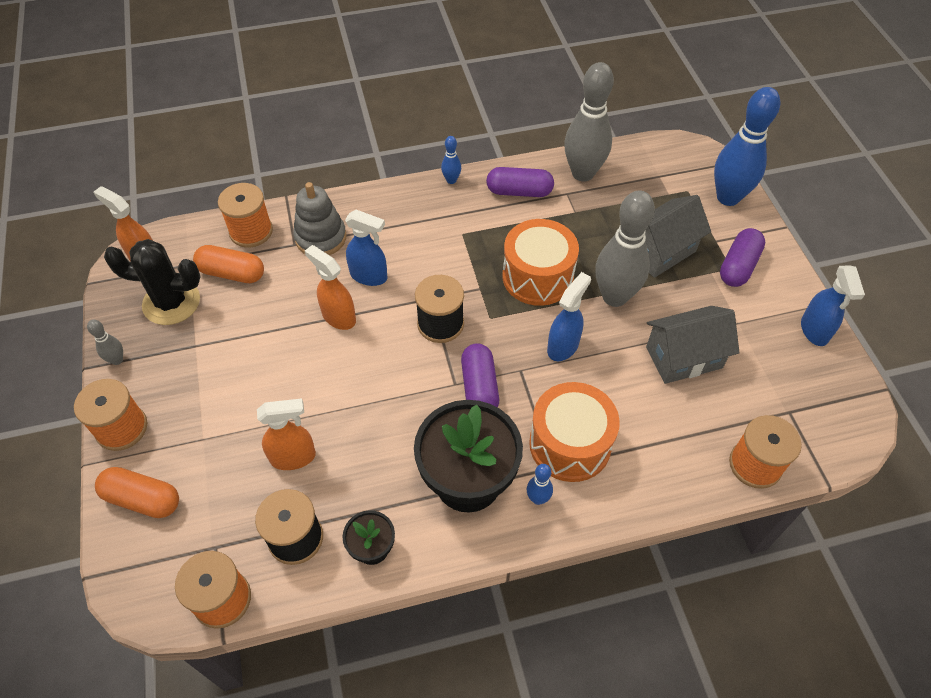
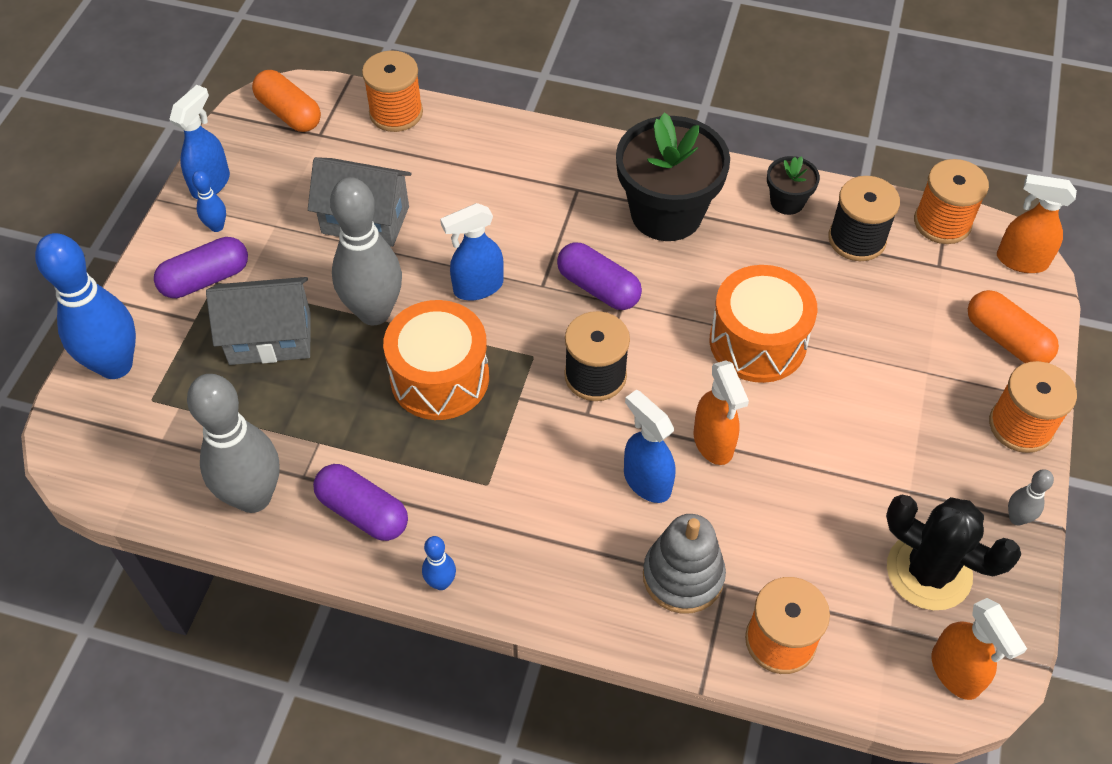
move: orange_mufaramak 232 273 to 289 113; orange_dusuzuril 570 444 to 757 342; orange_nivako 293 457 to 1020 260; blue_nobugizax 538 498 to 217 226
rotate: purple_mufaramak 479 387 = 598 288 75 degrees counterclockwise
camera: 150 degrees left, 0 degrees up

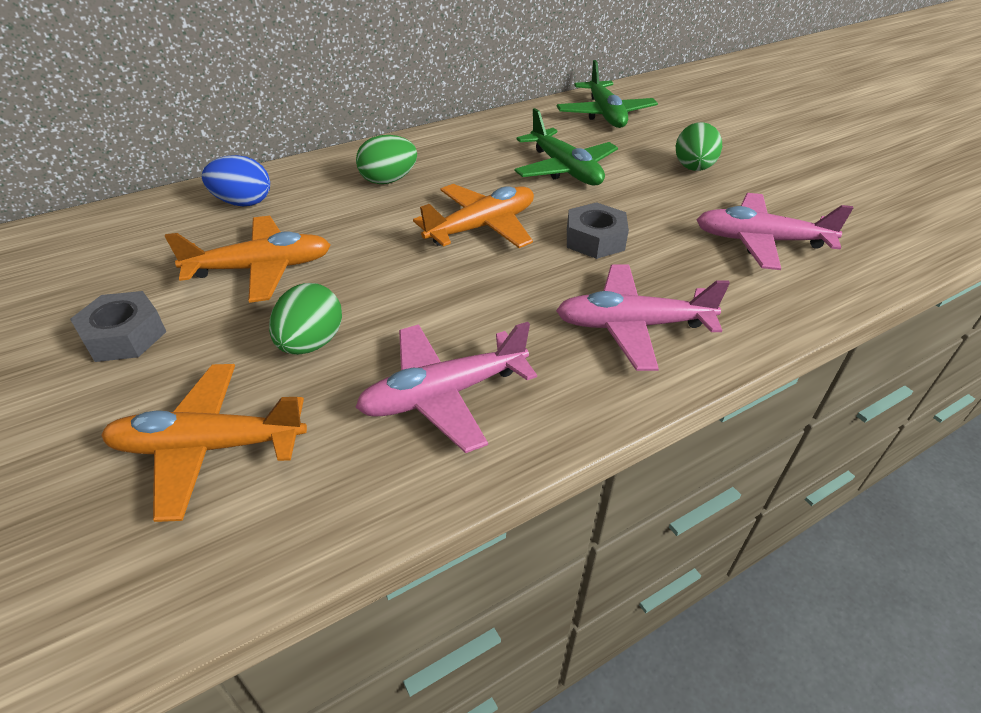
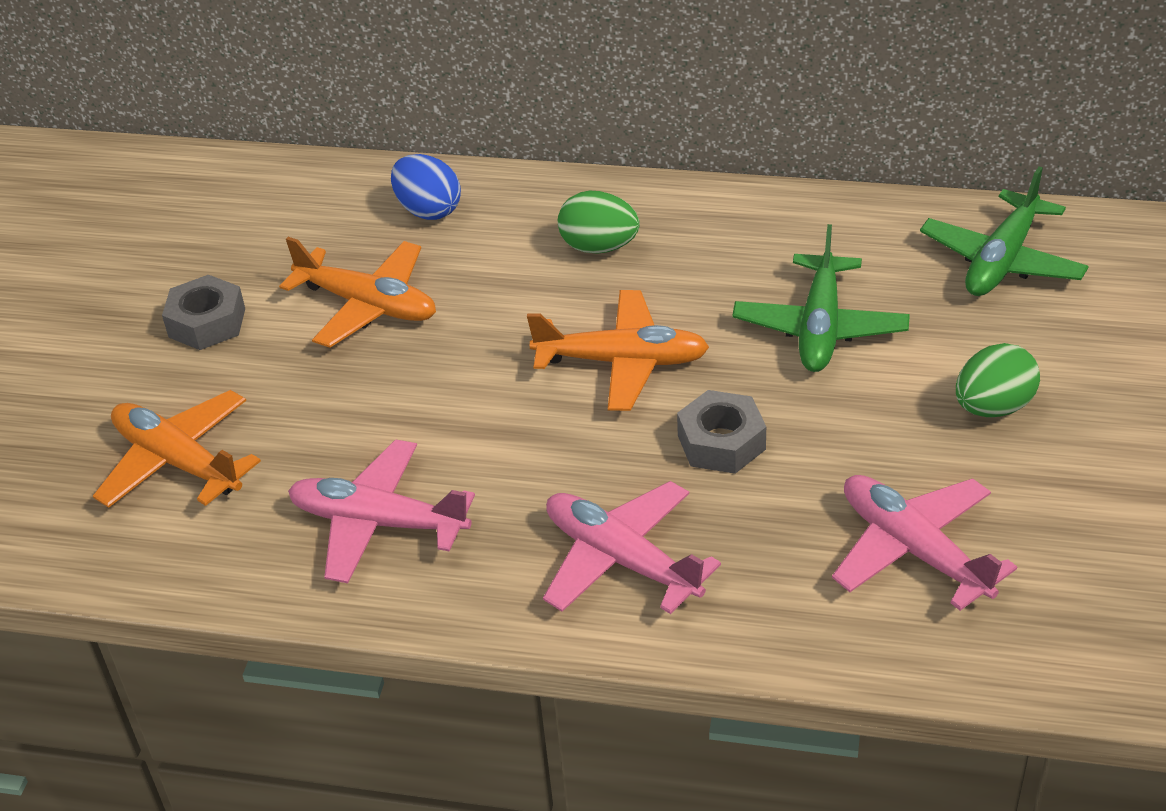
delete: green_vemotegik 311 343
camera: 45 degrees right, 0 degrees up

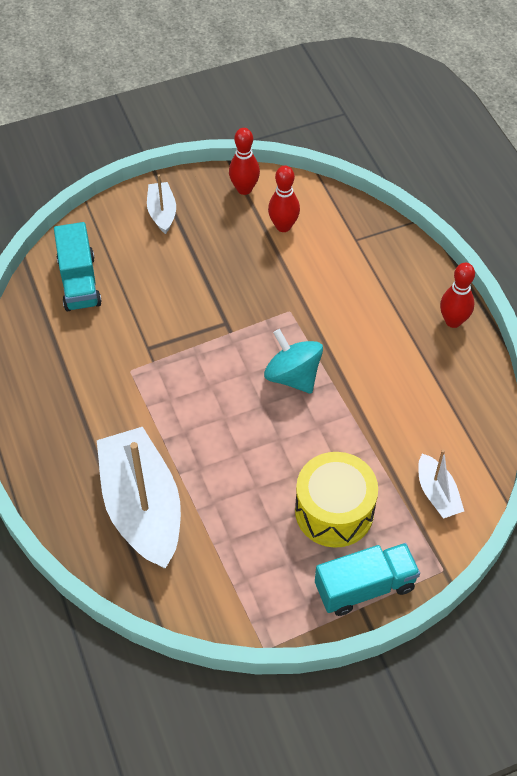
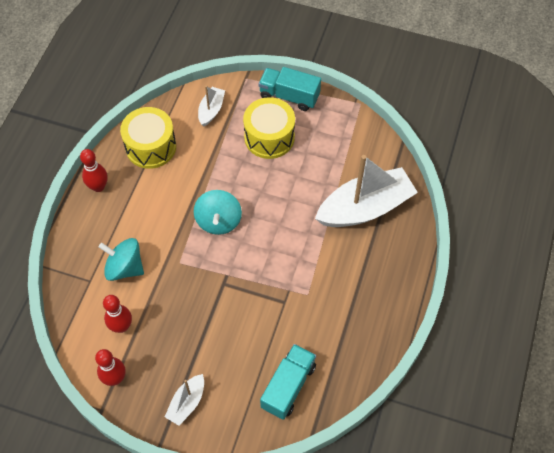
insert: yellow_dusuzuril 151 147; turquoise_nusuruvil 125 267
rotate: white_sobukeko 142 507 = 365 208 135 degrees counterclockwise
camera: 140 degrees left, 5 degrees up

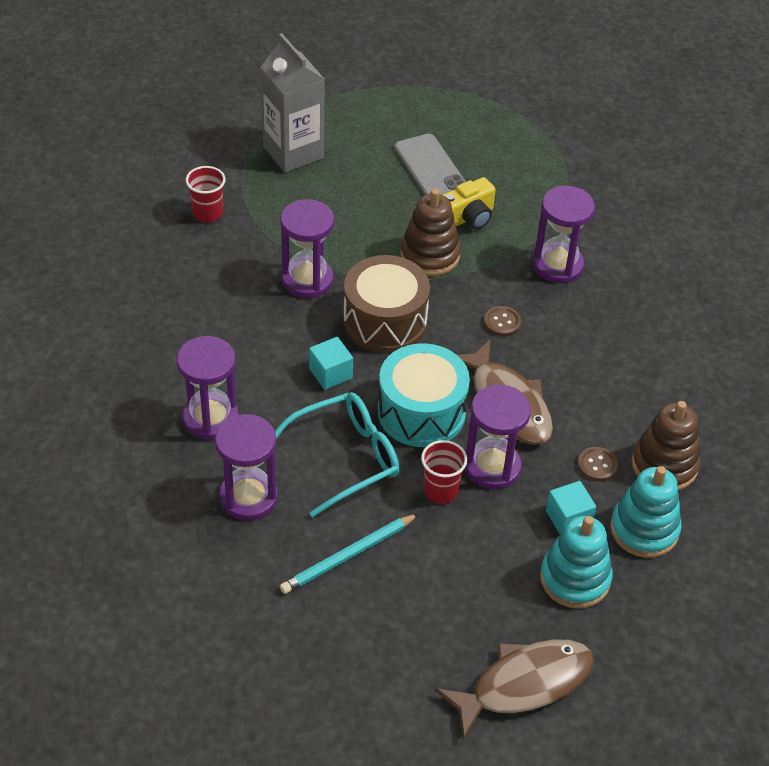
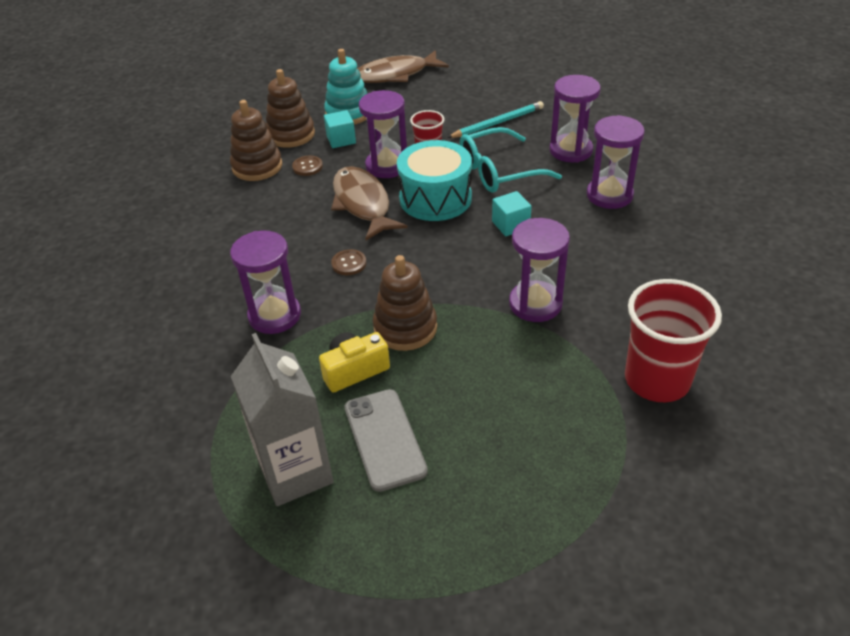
delete: brown_dusuzuril 385 321
move: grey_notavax 293 152 to 295 472
recolor: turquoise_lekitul 644 529 to brown_lekitul 291 134
resize: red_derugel 207 213 = 657 380 x1.82
camera: 170 degrees left, 5 degrees down

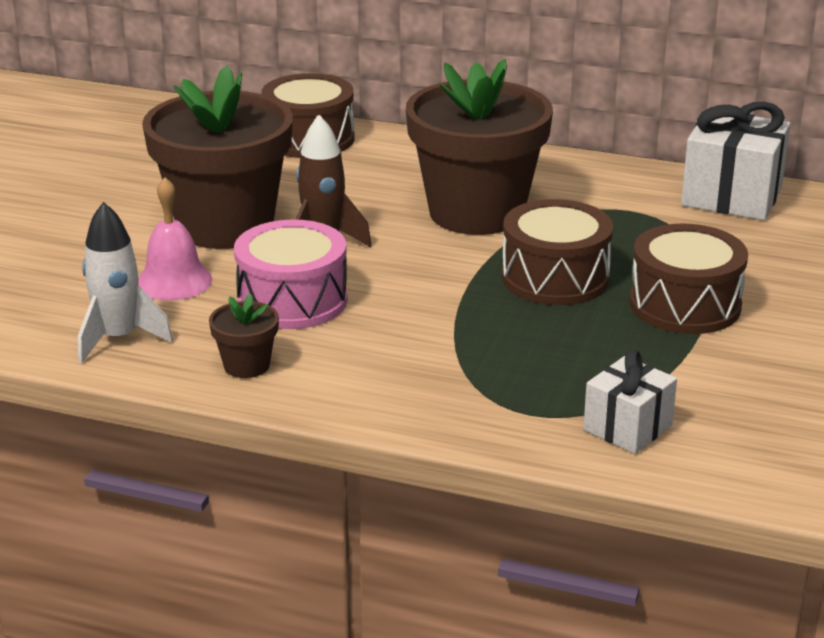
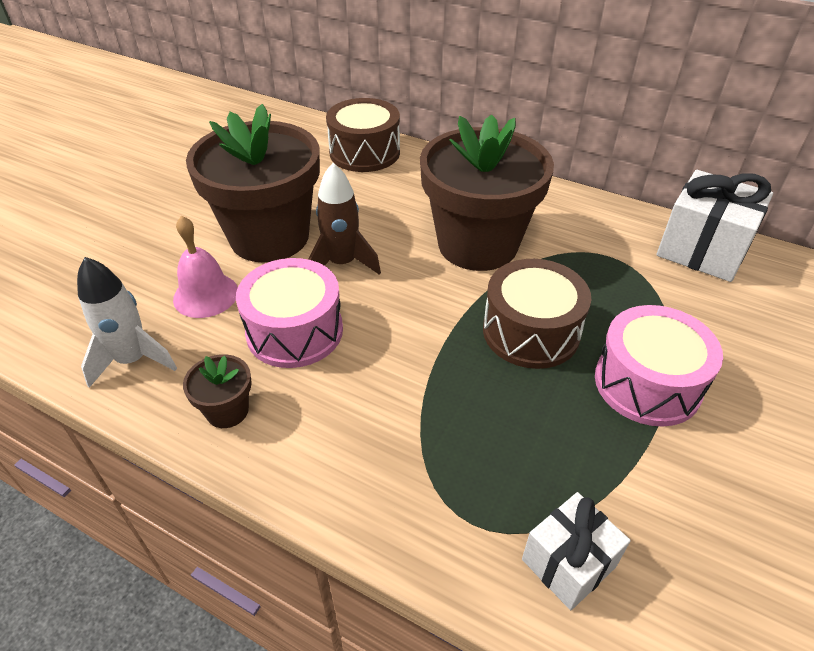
recolor: brown_dusuzuril 685 305 to pink_dusuzuril 647 383
camera: 10 degrees right, 15 degrees up

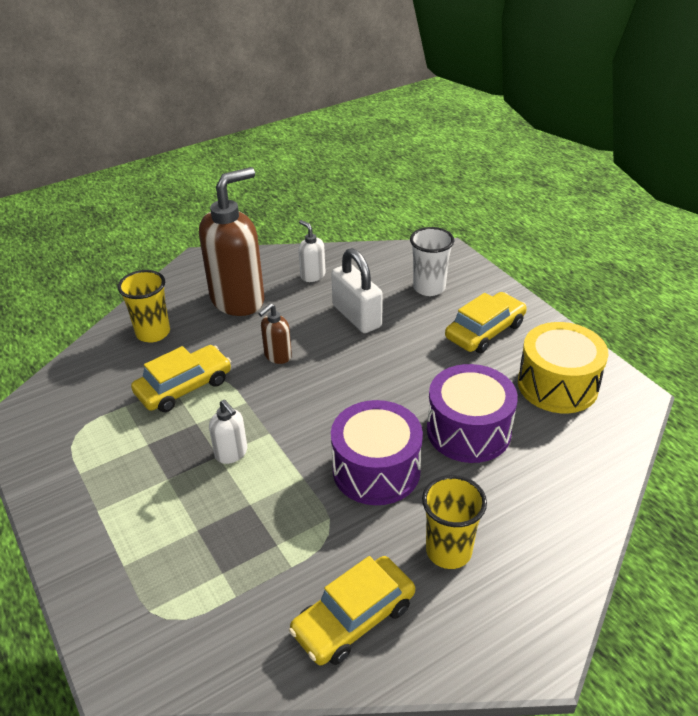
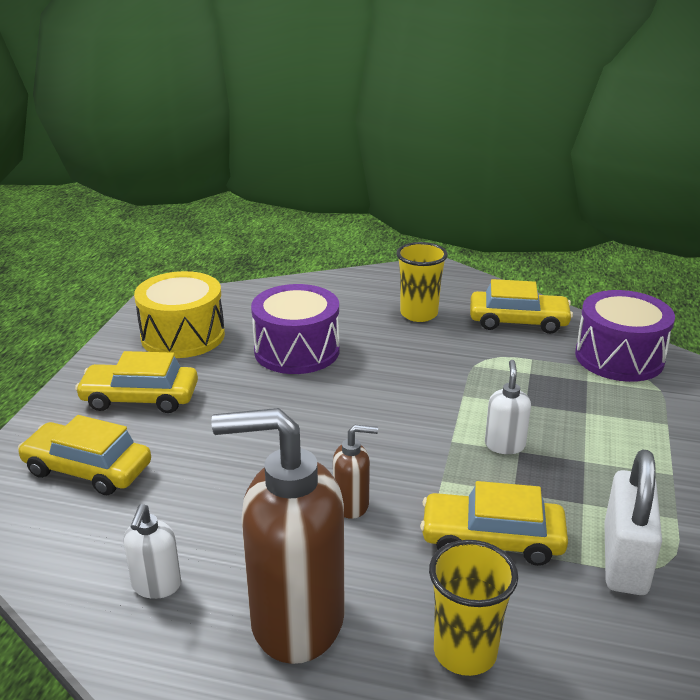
move: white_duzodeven 357 316 to 625 559; purple_dusuzuril 376 470 to 619 357
replace: white_derugel 429 288 to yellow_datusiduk 87 469
camera: 135 degrees left, 10 degrees down

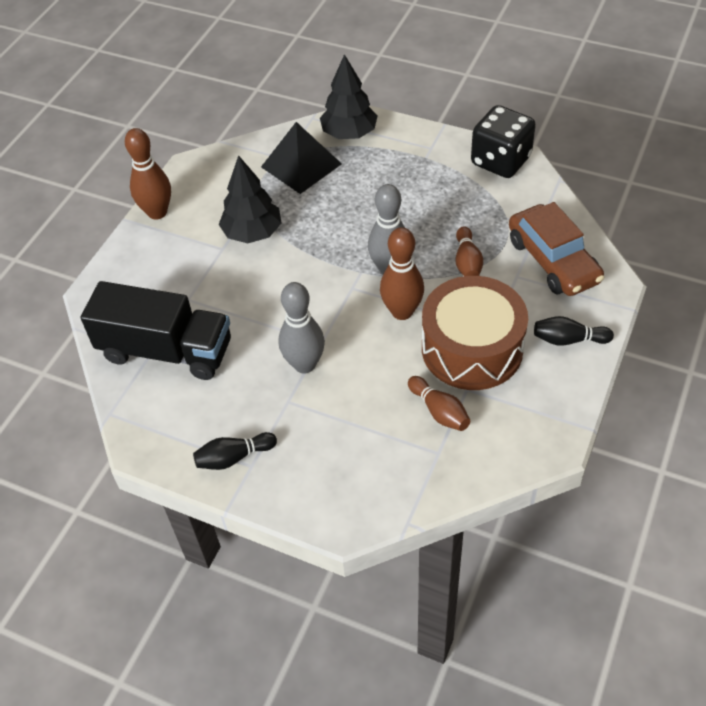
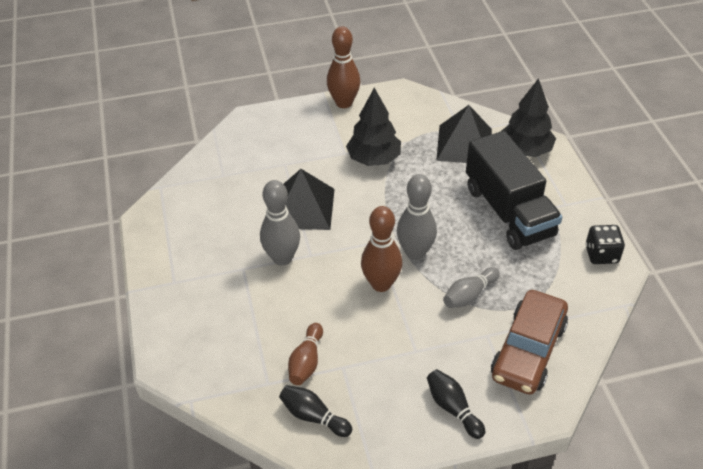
delete: brown_dusuzuril 472 348
insert: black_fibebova 304 208
move: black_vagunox 166 351 to 508 211; black_nobugizax 234 457 to 313 416
recolor: brown_nobugizax 467 262 to grey_nobugizax 469 295
resize: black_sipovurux 500 161 = 601 254 x0.60
camera: 50 degrees right, 5 degrees down

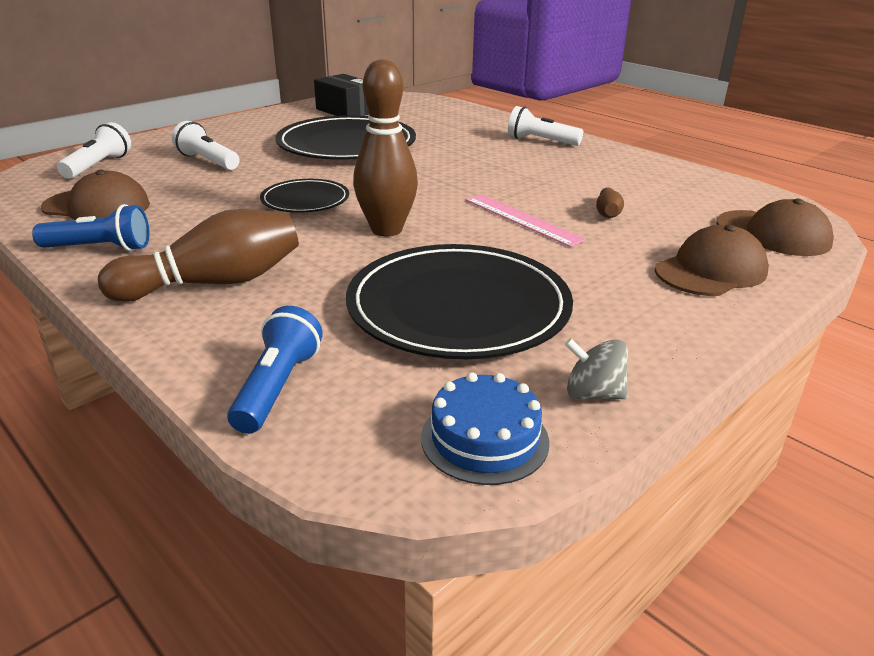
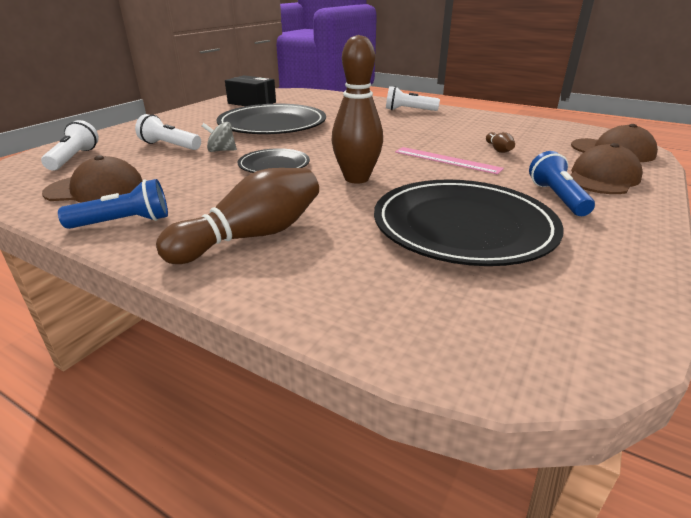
delete: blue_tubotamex 484 439
move: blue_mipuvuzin 277 387 to 557 198; grey_nusuruvil 593 394 to 221 150
camera: 15 degrees left, 0 degrees up

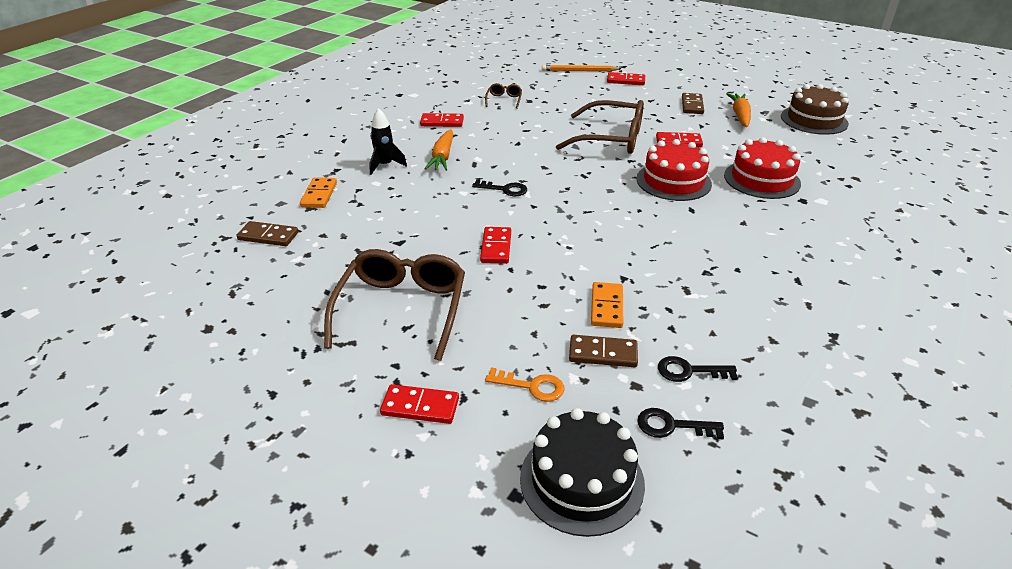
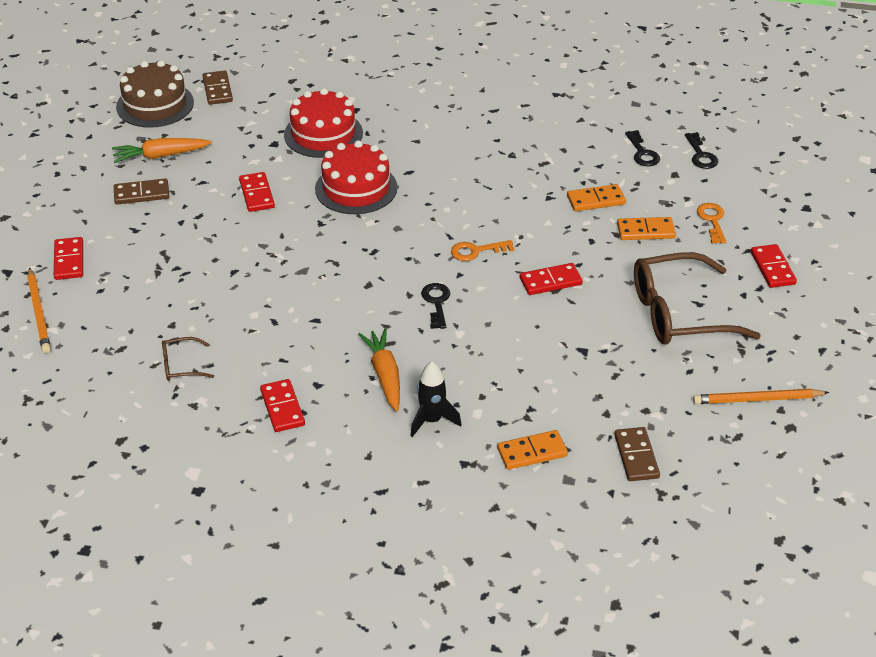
delete: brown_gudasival 611 139; black_tubotamex 582 480
insert: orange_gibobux 645 231; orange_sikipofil 476 251; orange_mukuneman 757 399
move: brown_gibobux 603 354 to 217 90
rotate: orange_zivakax 442 157 = 385 375 90 degrees counterclockwise
camera: 110 degrees left, 5 degrees up

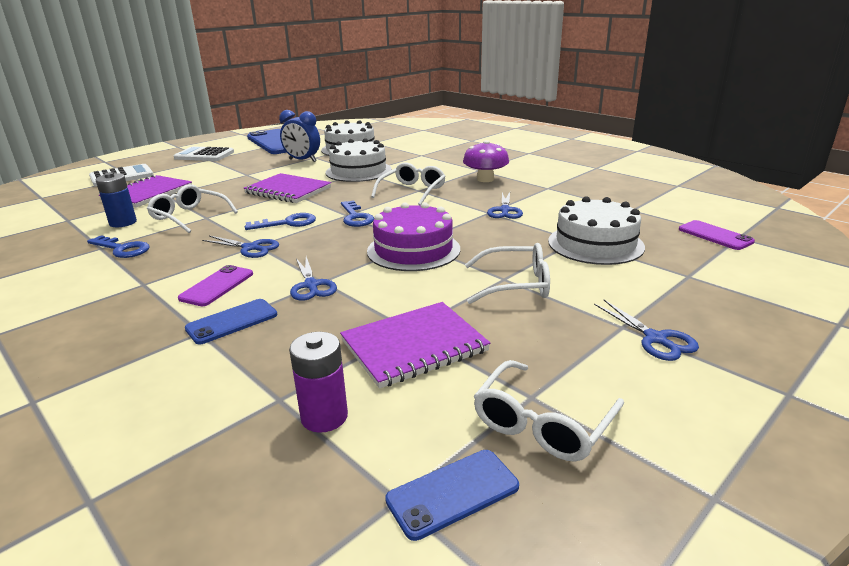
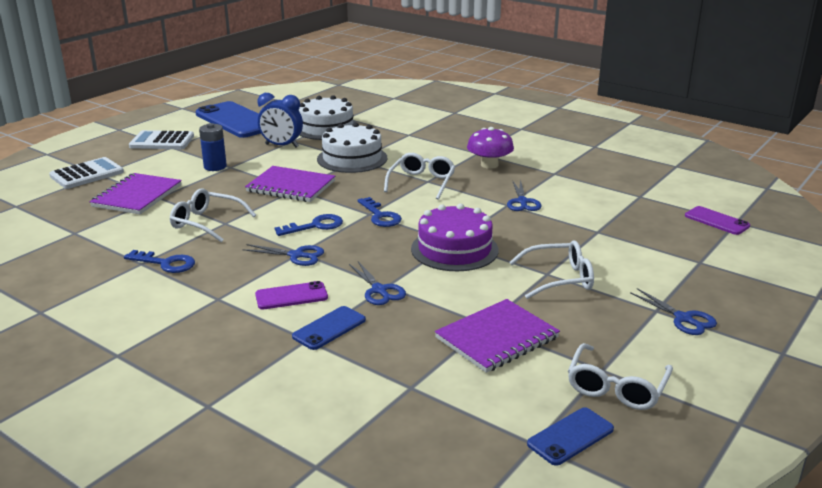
delete: white_tubotamex 595 244; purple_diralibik 324 417
move: blue_diralibik 123 222 to 215 167
rotate: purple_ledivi 217 286 = 291 296 60 degrees clockwise
camera: 10 degrees left, 0 degrees up

